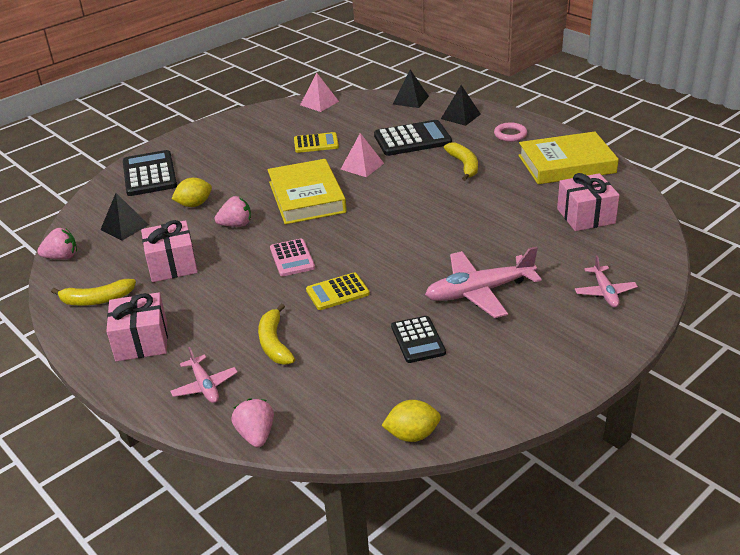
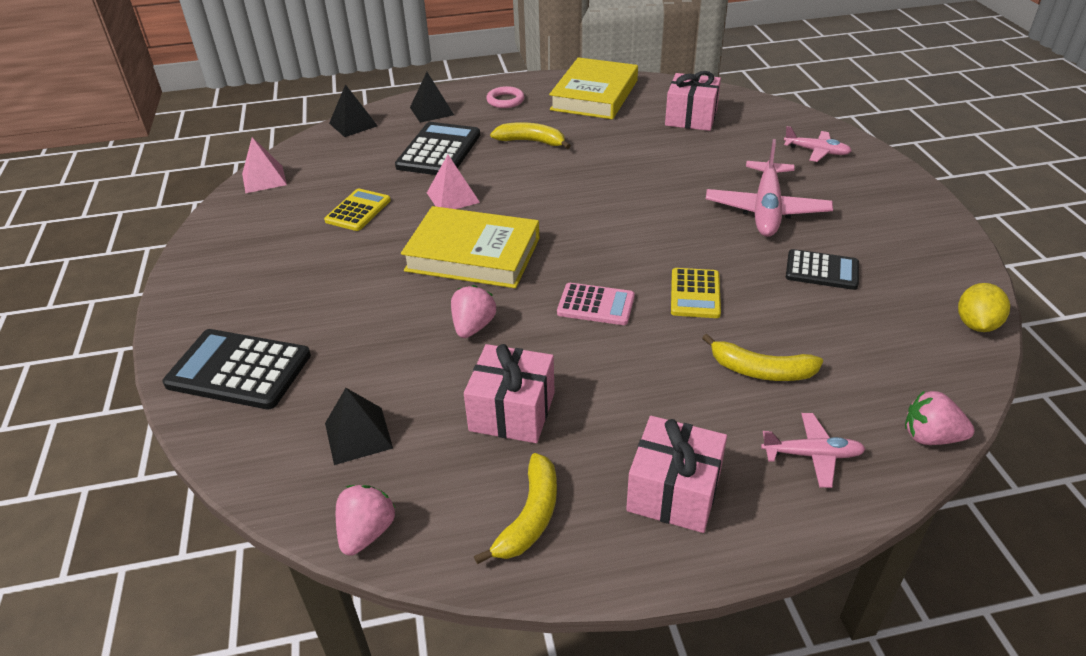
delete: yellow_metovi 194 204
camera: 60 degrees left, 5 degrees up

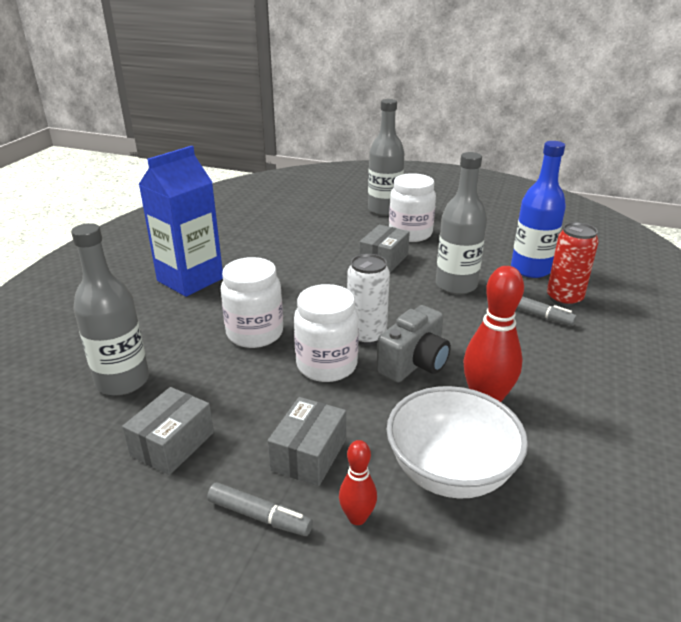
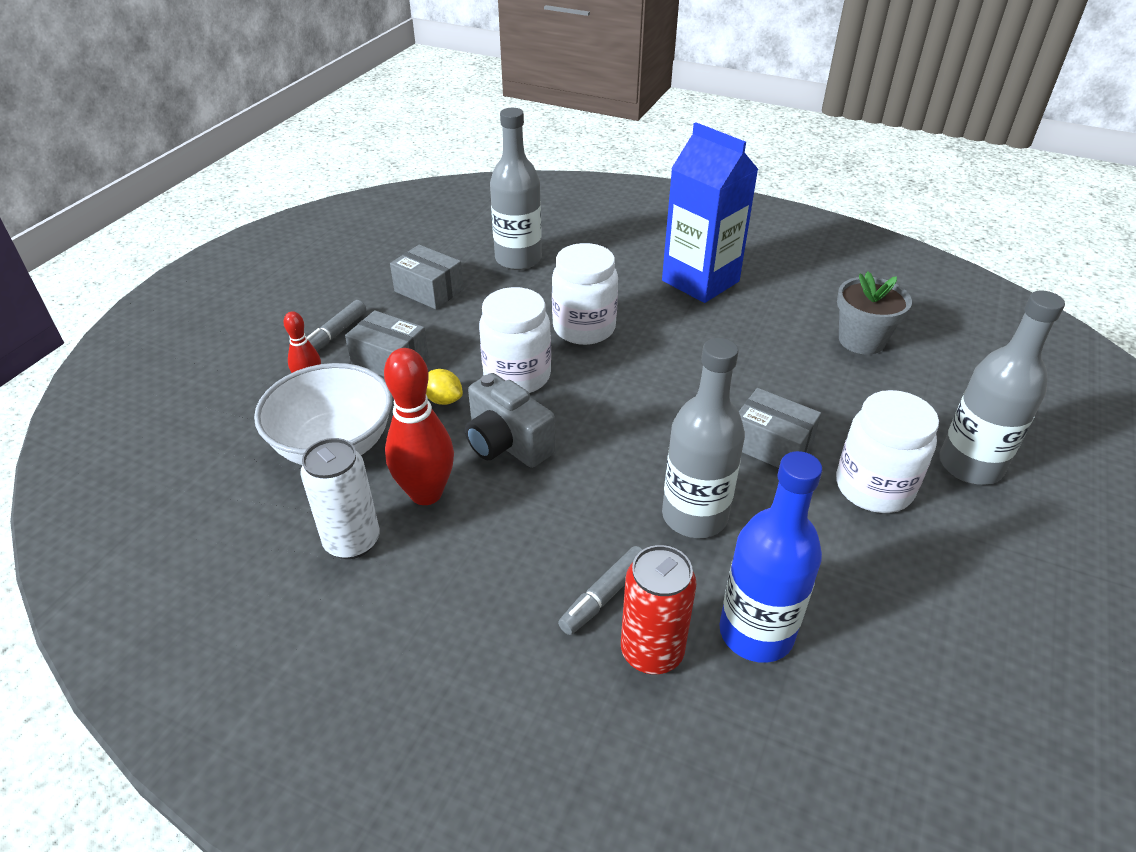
insert: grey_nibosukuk 861 340; yellow_metovi 443 400
move: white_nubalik 366 336 to 352 541
camera: 95 degrees right, 10 degrees up

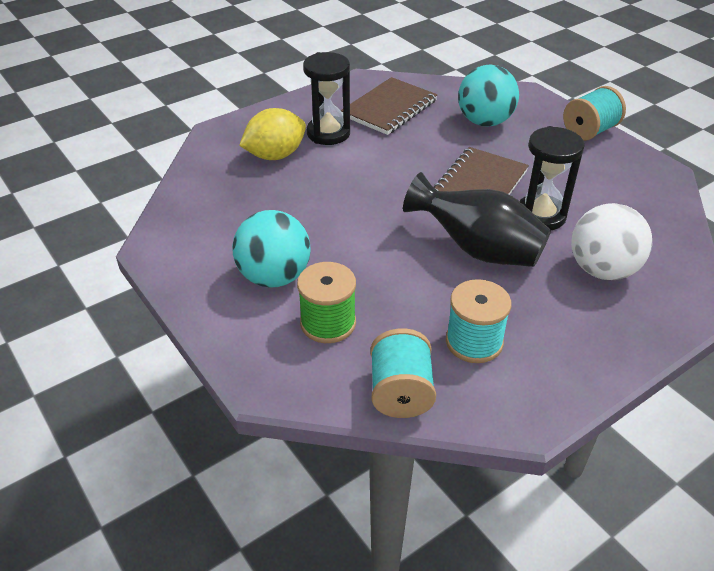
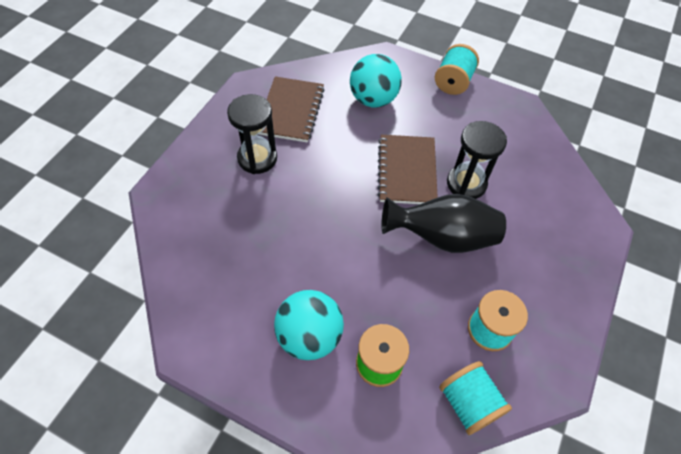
delete: yellow_metovi 275 155; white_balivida 602 270
camera: 30 degrees left, 15 degrees up

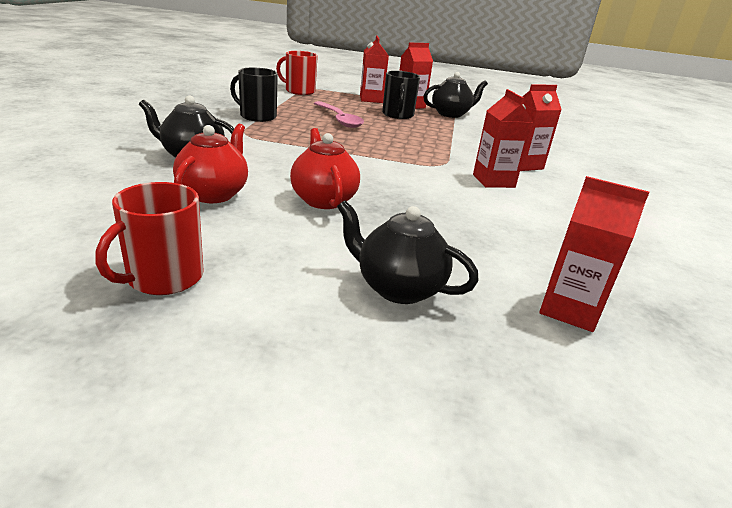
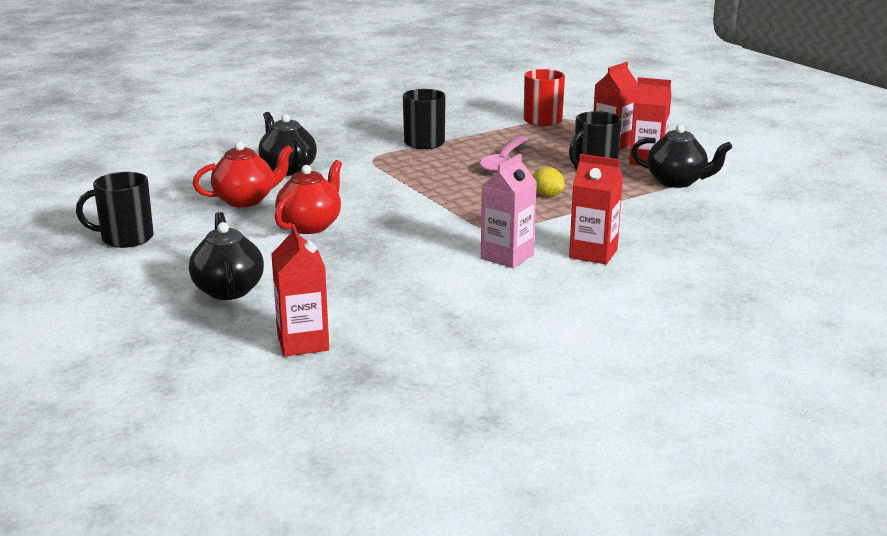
insert: yellow_metovi 547 195
recolor: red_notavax 493 181 to pink_notavax 507 257; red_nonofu 164 278 to black_nonofu 126 238
camera: 50 degrees right, 5 degrees down

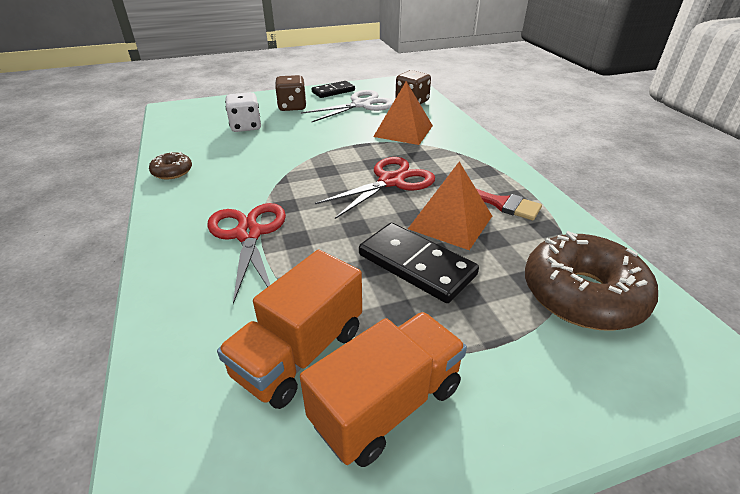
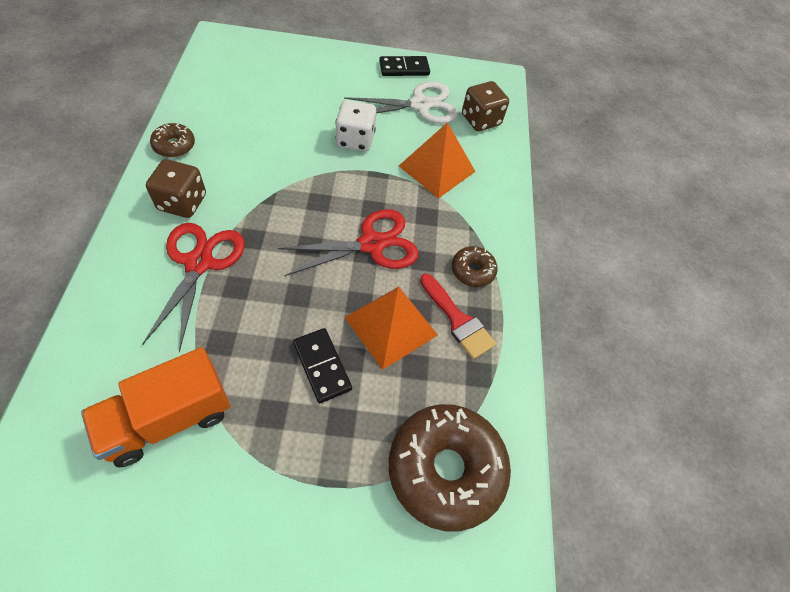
delete: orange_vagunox 387 404
insert: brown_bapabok 472 271
move: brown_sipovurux 292 107 to 182 202; white_sipovurux 246 126 to 355 140
resize: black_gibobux 416 265 = 322 366 x0.66
camera: 15 degrees right, 20 degrees up

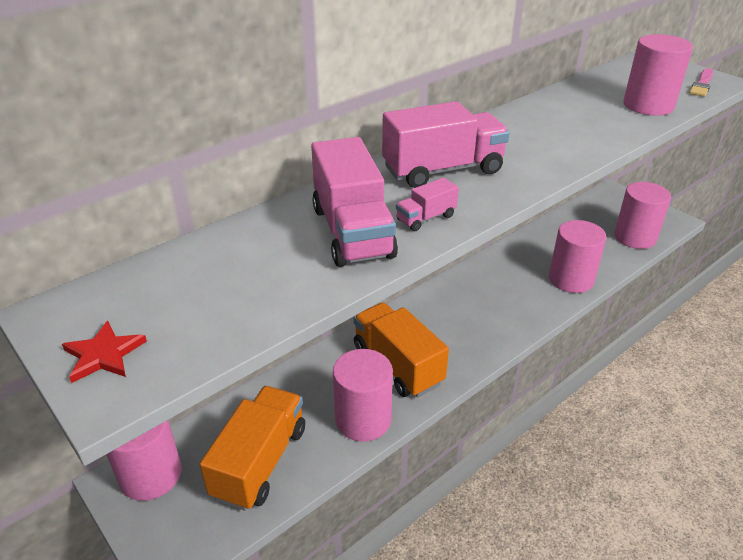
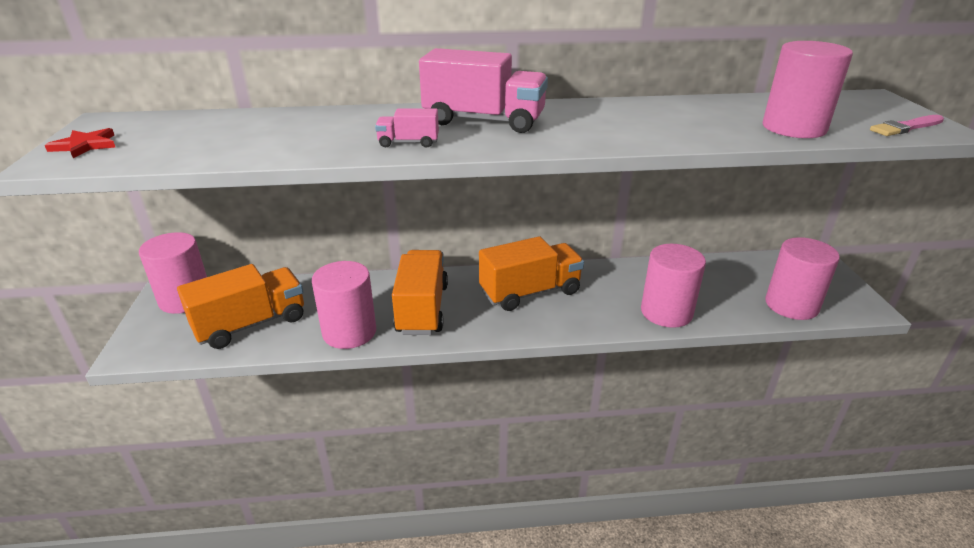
delete: pink_vagunox 352 232
insert: orange_vagunox 530 292
camera: 35 degrees right, 5 degrees down

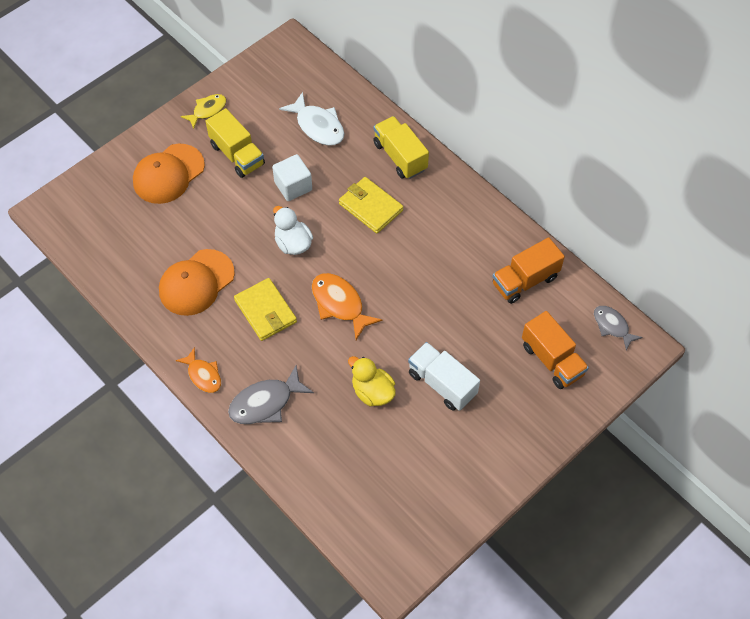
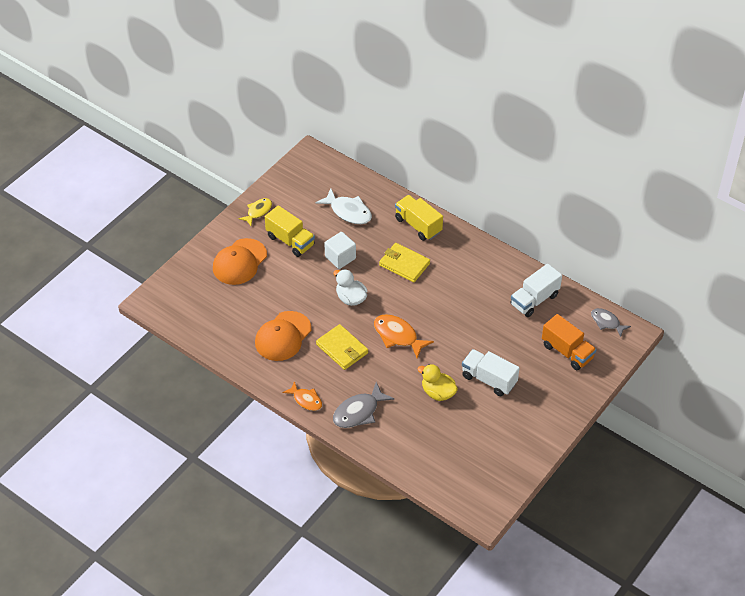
recolor: orange_vagunox 525 280 to white_vagunox 534 300
camera: 10 degrees left, 10 degrees down

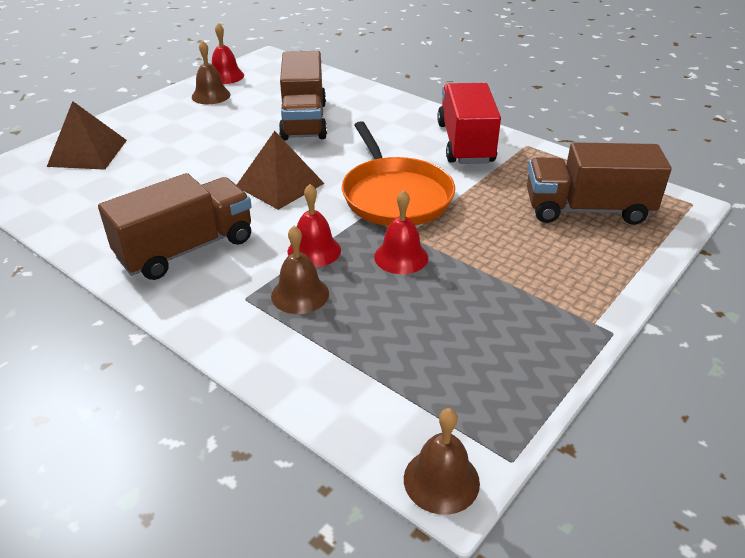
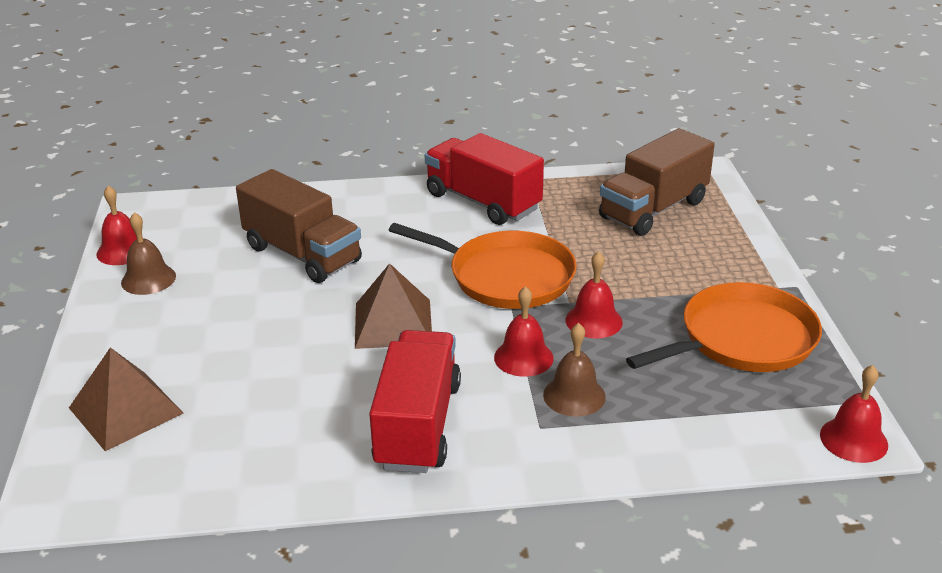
insert: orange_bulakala 742 339
recolor: brown_vagunox 186 249 to red_vagunox 418 425; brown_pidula 441 480 to red_pidula 853 439
camera: 45 degrees left, 5 degrees down

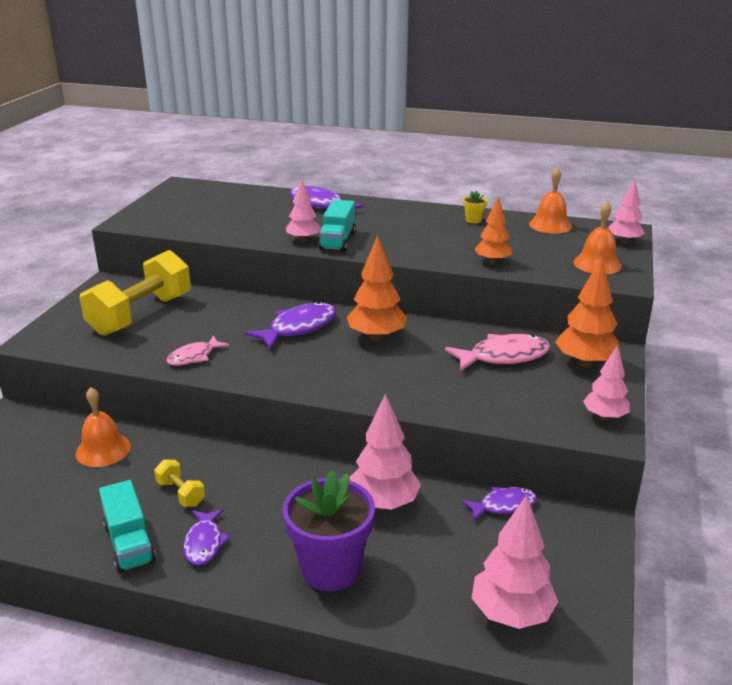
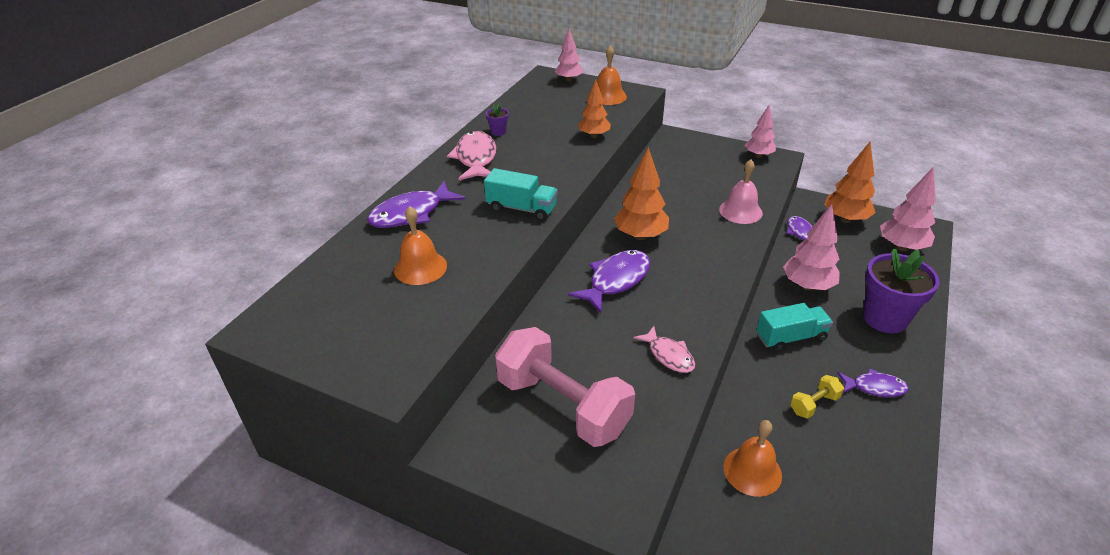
delete: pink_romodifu 303 240
insert: pink_pidula 740 211
move: orange_pidula 550 225 to 420 267; orange_romodifu 585 363 to 845 219; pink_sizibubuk 503 356 to 475 158; turquoise_vagunox 129 543 to 791 337
recolor: yellow_nibosukuk 473 220 to purple_nibosukuk 498 132; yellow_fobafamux 141 315 to pink_fobafamux 563 405
rotate: purple_sizibubuk 298 328 = 616 280 75 degrees clockwise
camera: 80 degrees left, 10 degrees up

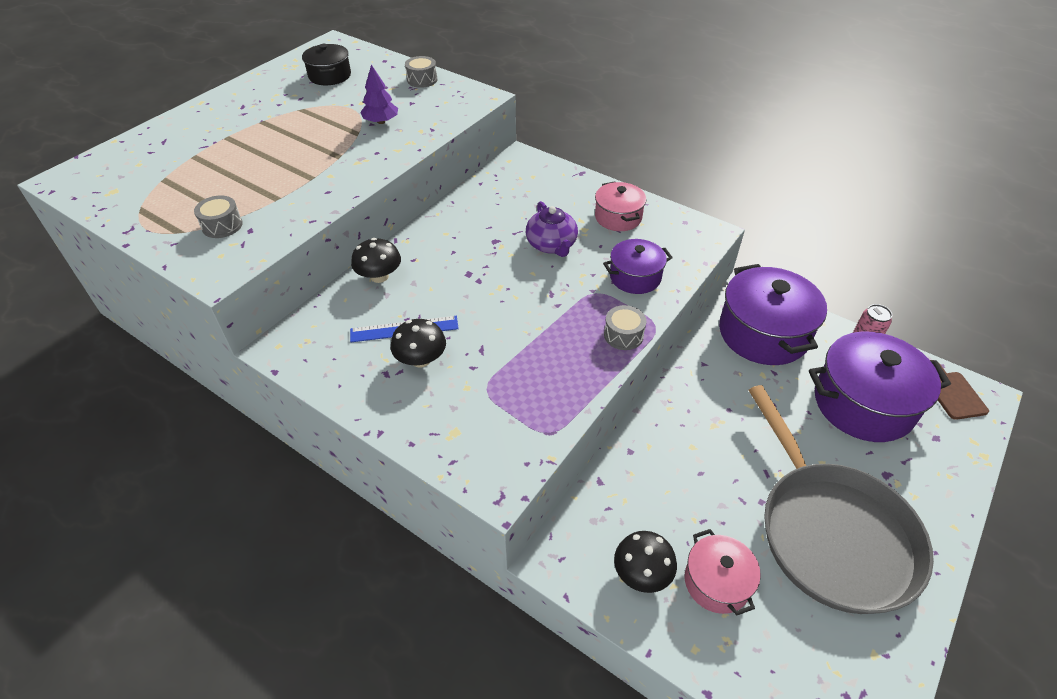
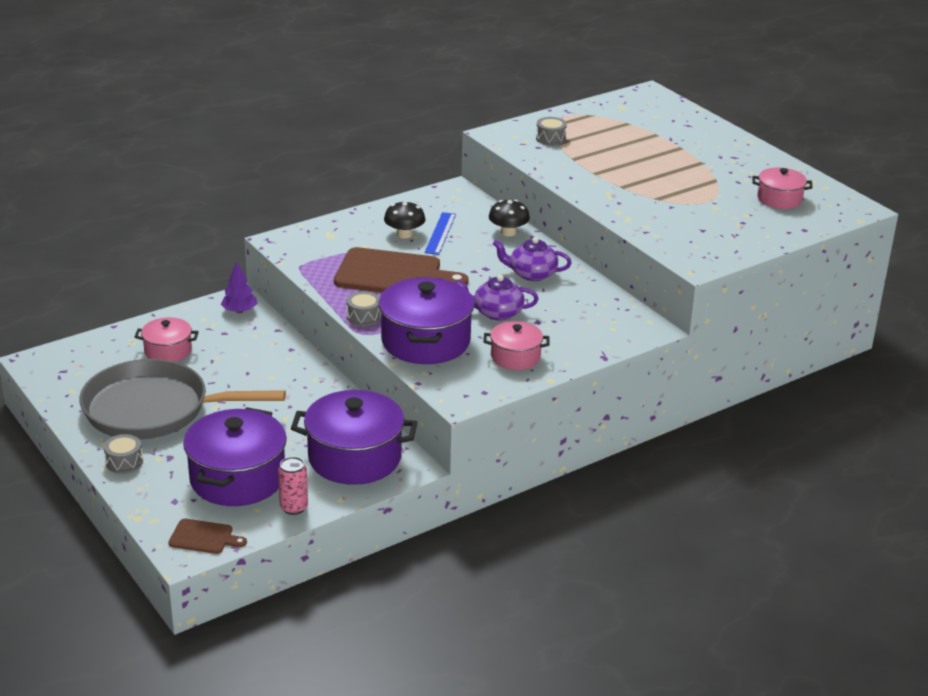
delete: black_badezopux 642 573
insert: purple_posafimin 531 274; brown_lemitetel 393 274
move: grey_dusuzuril 422 80 to 124 462; purple_romodifu 381 121 to 239 311
recolor: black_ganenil 330 76 to pink_ganenil 779 199
resize: purple_ganenil 635 277 = 425 341 x1.81
camera: 110 degrees right, 15 degrees down

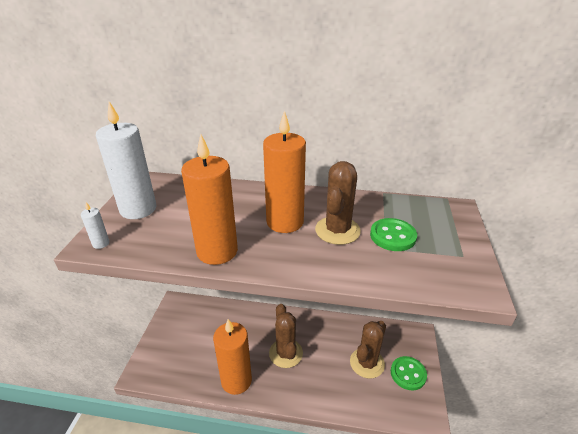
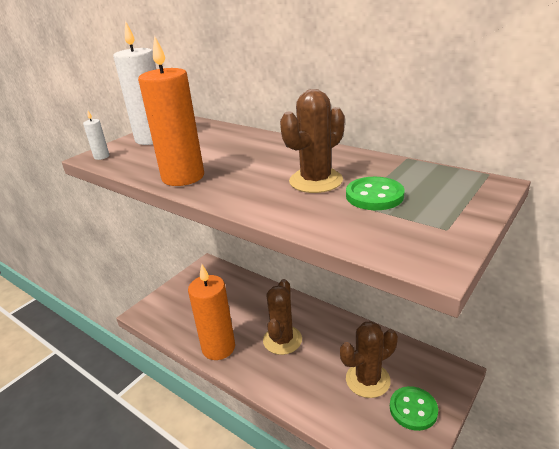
delete: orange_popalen 285 222
camera: 30 degrees right, 5 degrees down

